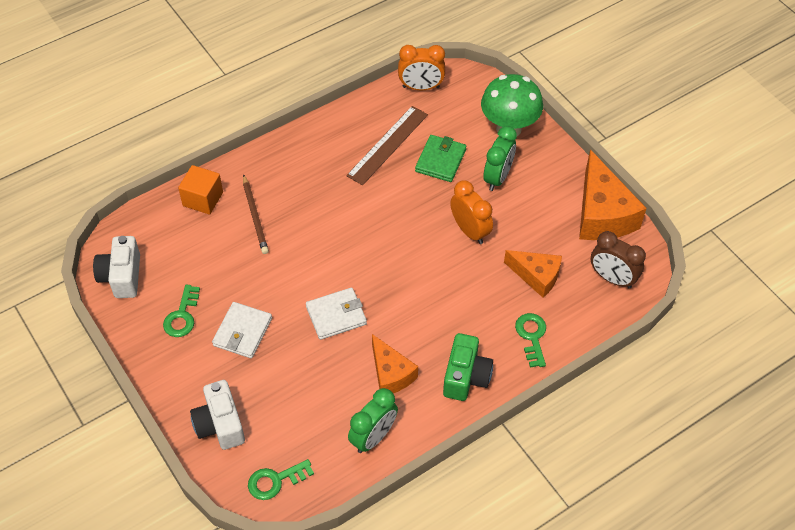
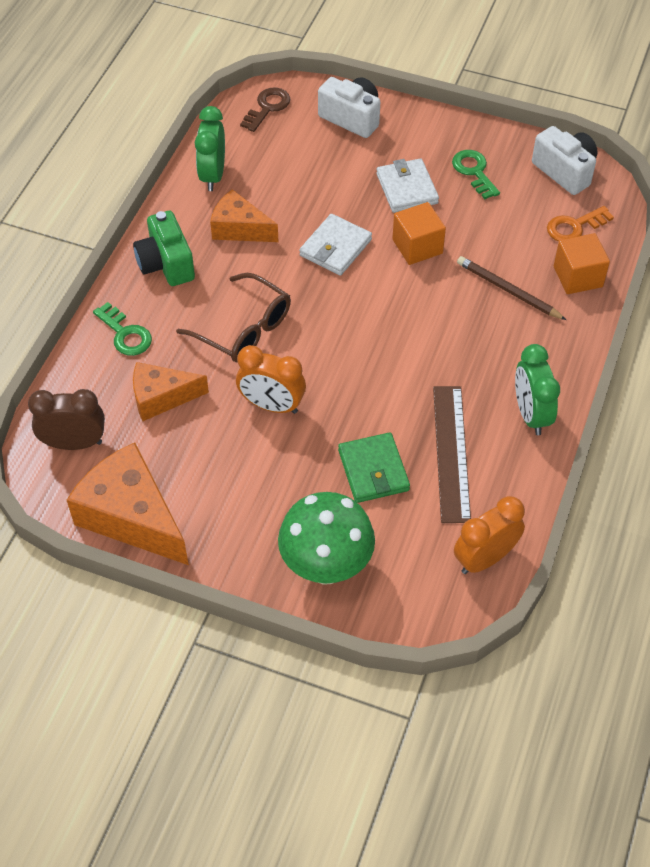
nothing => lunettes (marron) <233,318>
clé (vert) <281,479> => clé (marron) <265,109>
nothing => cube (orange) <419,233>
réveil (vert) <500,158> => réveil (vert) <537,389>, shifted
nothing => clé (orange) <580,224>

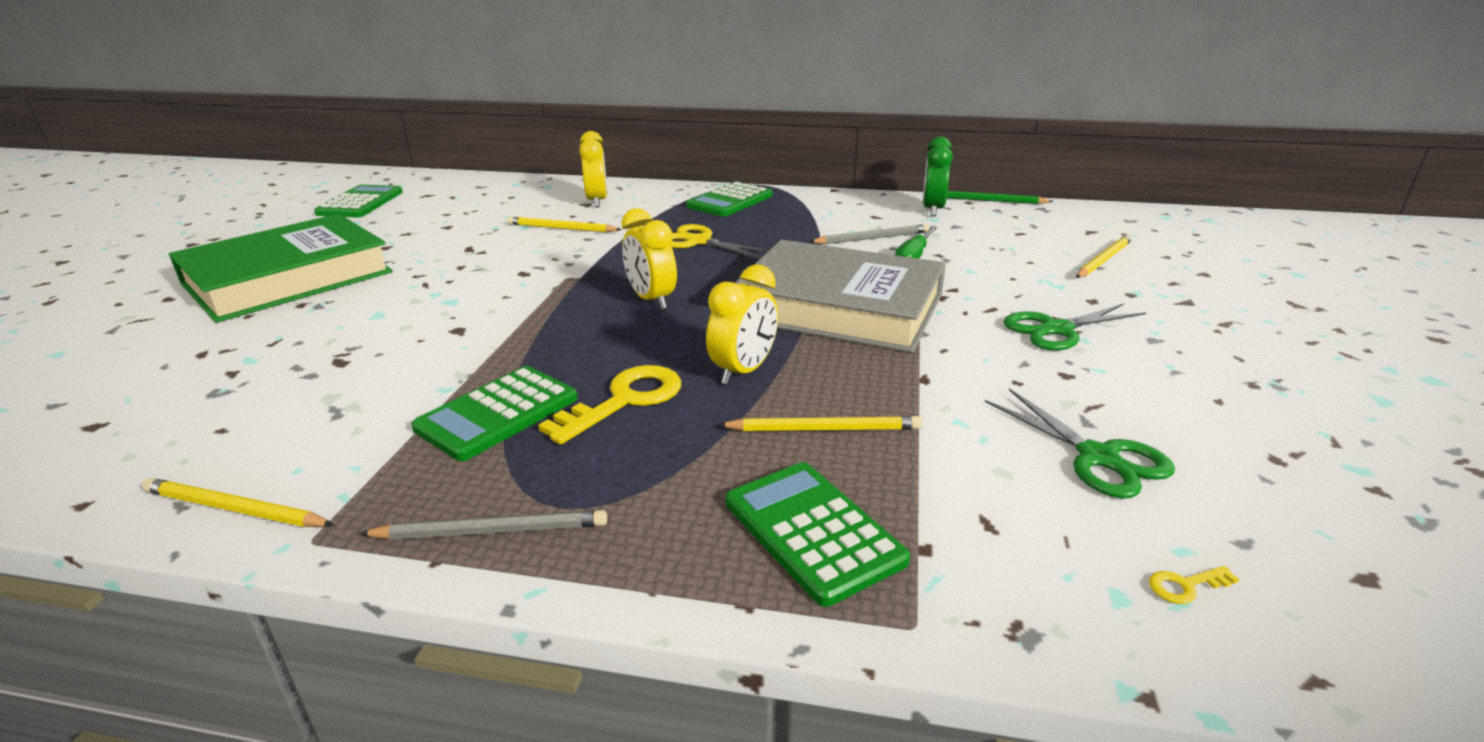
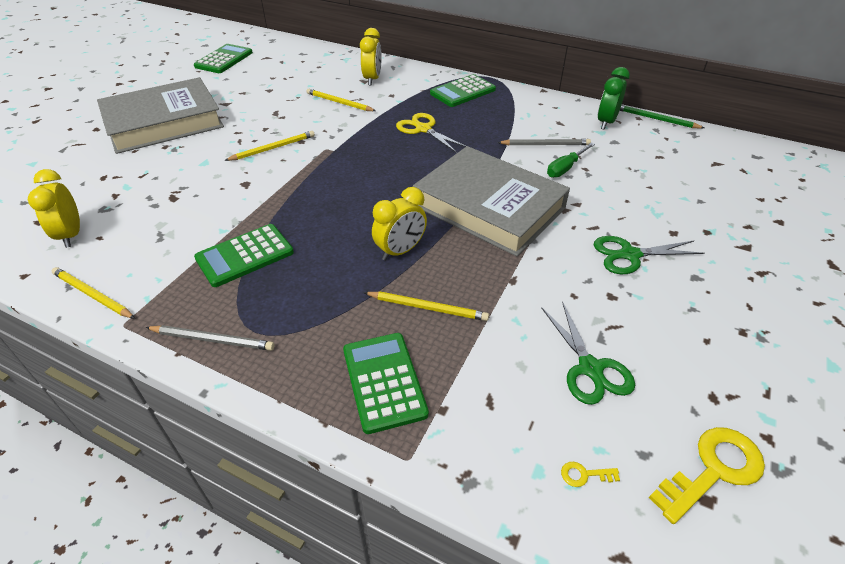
réveil (jaune) <649,258> => réveil (jaune) <54,208>, shifted
livre (vert) <281,268> => livre (gris) <160,115>
crayon (jaune) <1104,256> => crayon (jaune) <269,146>, shifted
clé (jaune) <609,404> => clé (jaune) <707,475>, shifted

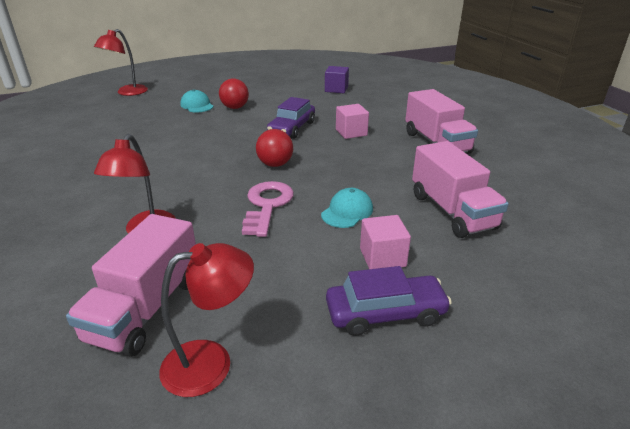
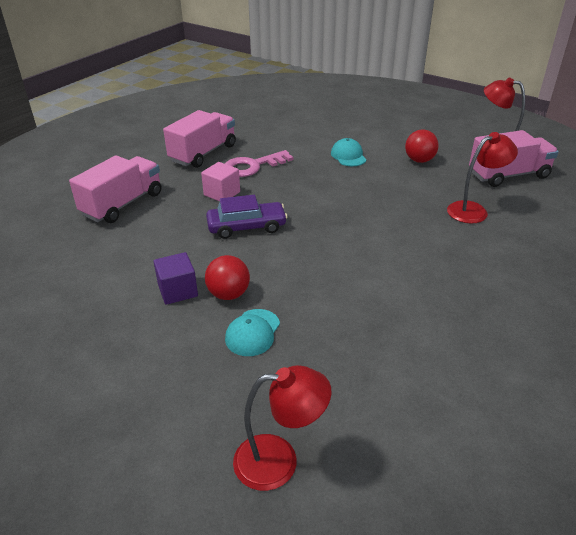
camion (rose) <460,189> => camion (rose) <115,189>, shifted
cube (violet) <337,79> => cube (violet) <176,278>, shifted
clé (rose) <268,209> => clé (rose) <259,163>, shifted
casquette (turquoise) <347,208> => casquette (turquoise) <349,152>, 75 degrees clockwise
balle (rouge) <274,148> => balle (rouge) <422,146>, shifted
voiture (violet) <389,301> => nothing
cube (rose) <385,242> => nothing

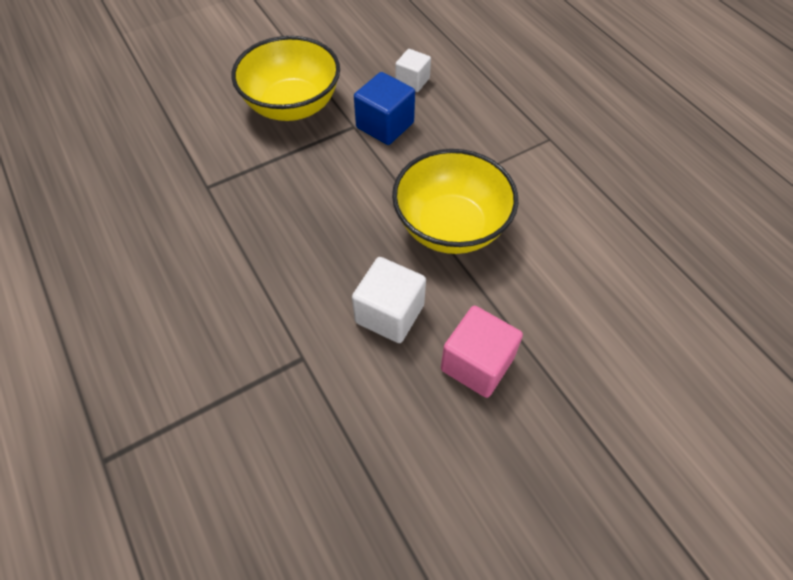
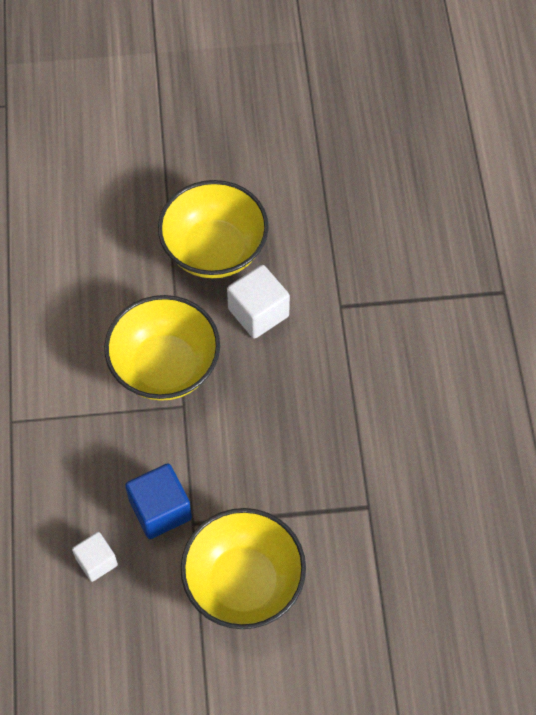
cube (rose) <482,352> => bol (jaune) <213,229>

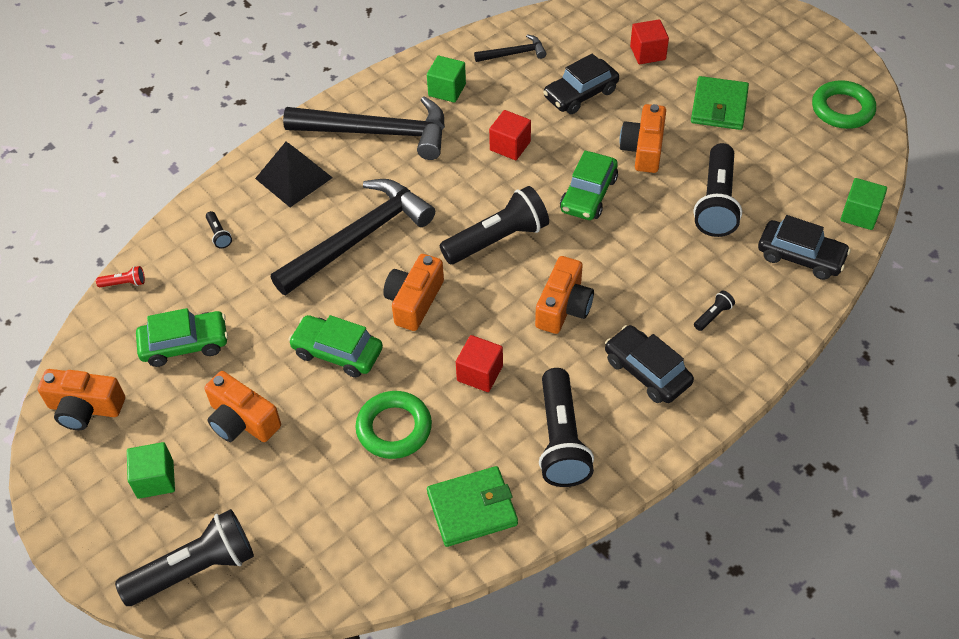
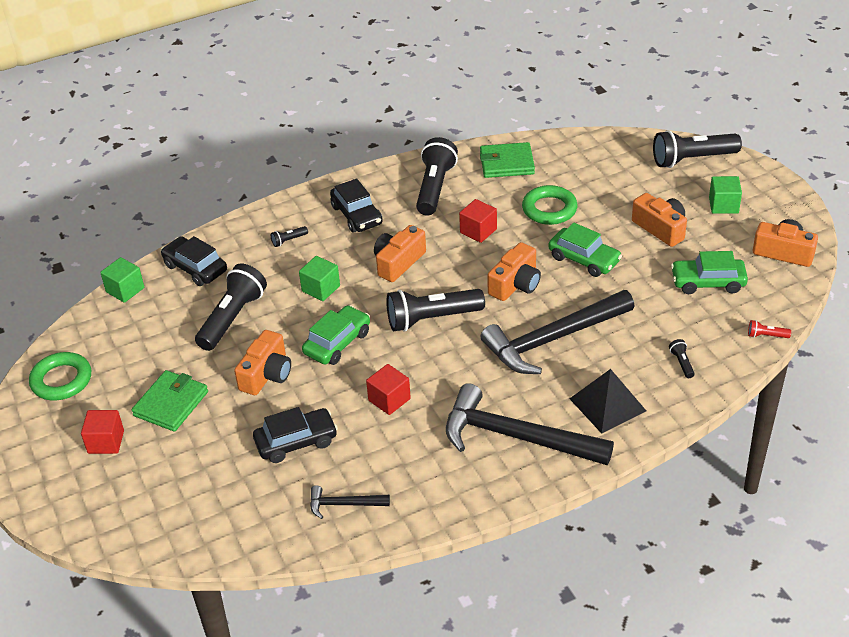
cube (rouge) <649,42> => cube (rouge) <102,432>, shifted
cube (vert) <446,79> => cube (vert) <319,278>, shifted

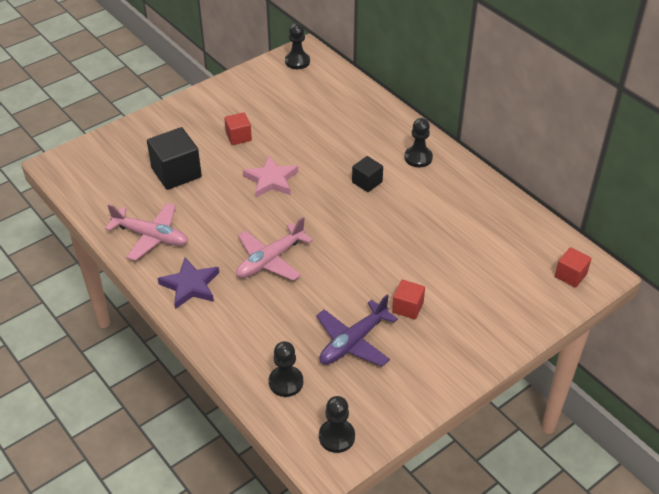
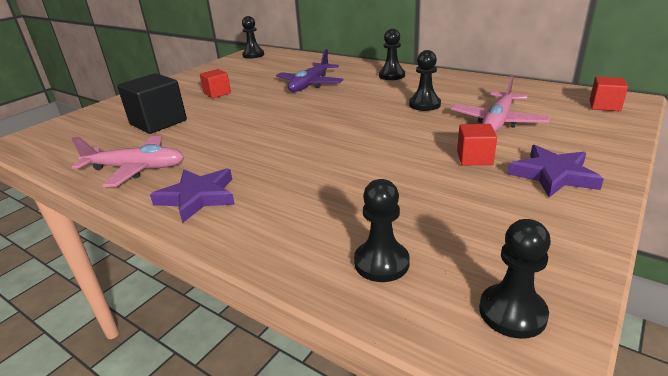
avion (violet) <357,330> => avion (violet) <310,70>, shifted
nothing => pion (noir) <425,80>
avion (rose) <274,249> => avion (rose) <501,103>, shifted
nothing => étoile (violet) <555,171>
étoile (rose) <270,176> => nothing
cube (noir) <367,174> => nothing

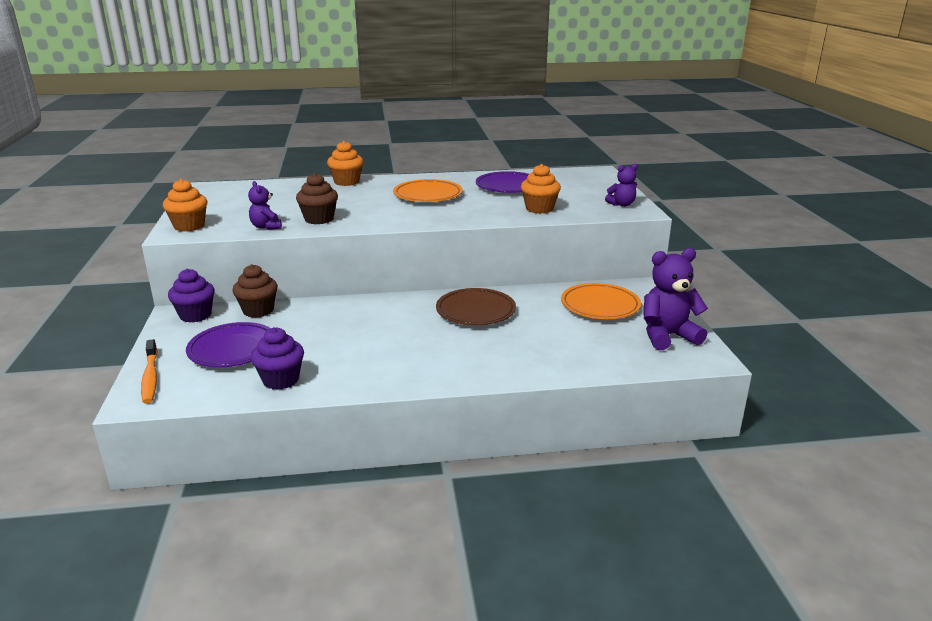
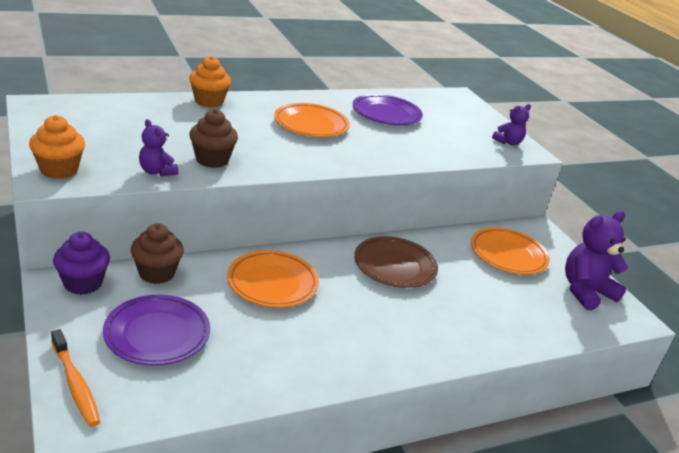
nothing => assiette (orange) <273,279>
muffin (violet) <277,358> => nothing
muffin (orange) <541,189> => nothing

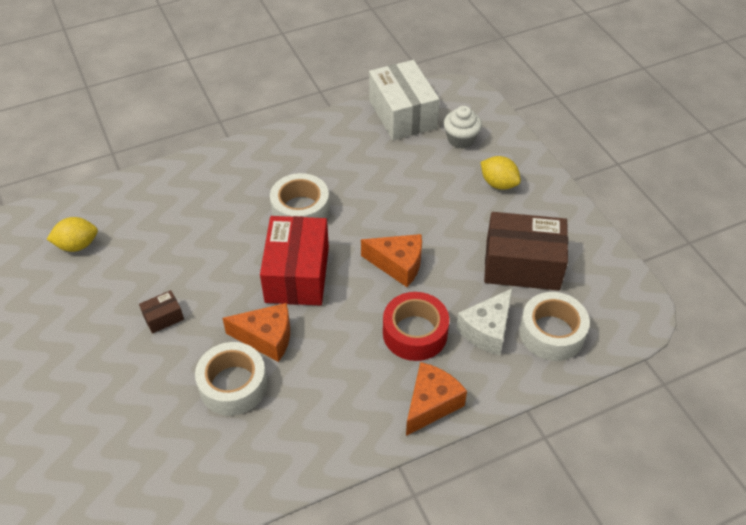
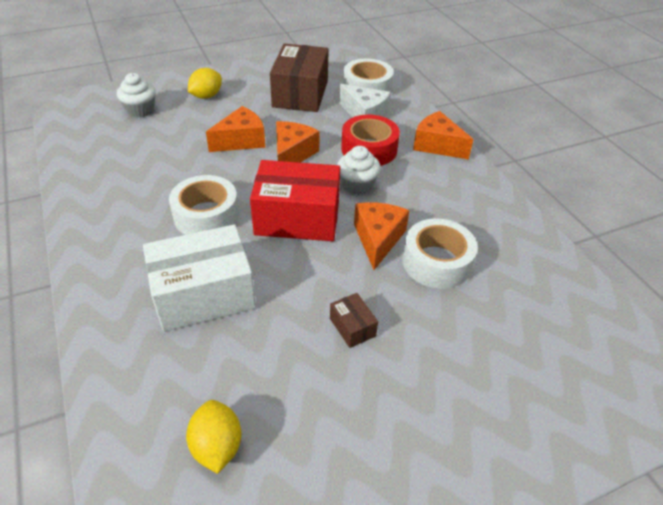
boîte (blanc) <404,100> => boîte (blanc) <199,278>, shifted
nothing => fromage (orange) <235,129>
nothing => muffin (blanc) <359,170>

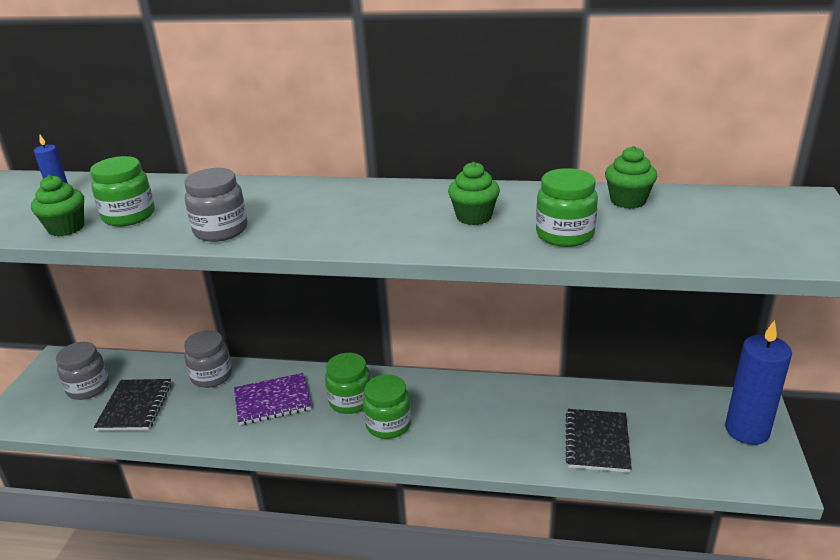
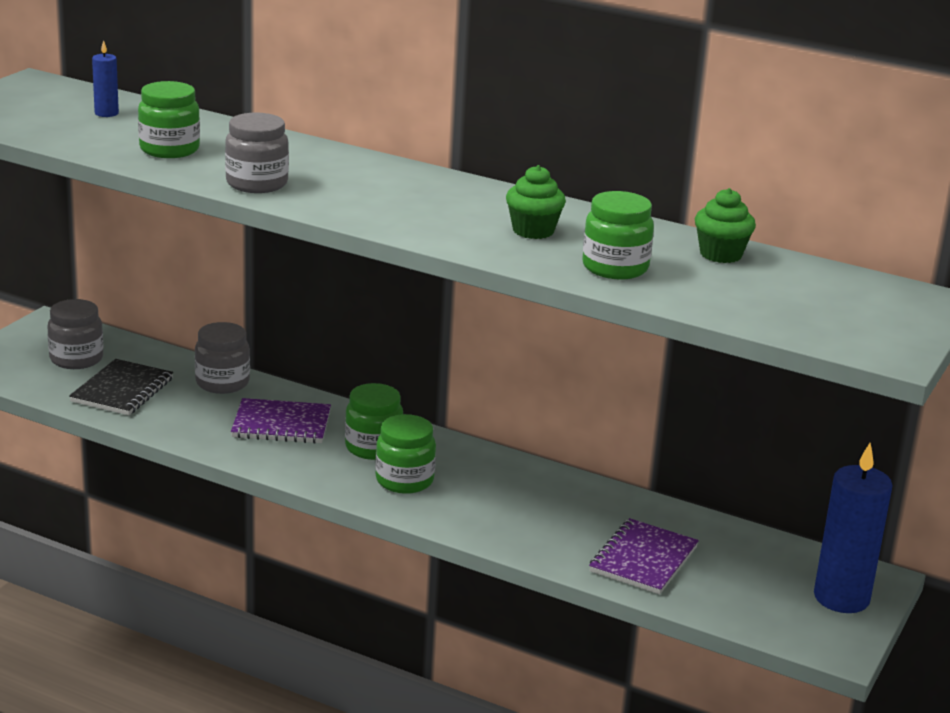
carnet (noir) <598,441> => carnet (violet) <644,556>
muffin (vert) <57,205> => nothing

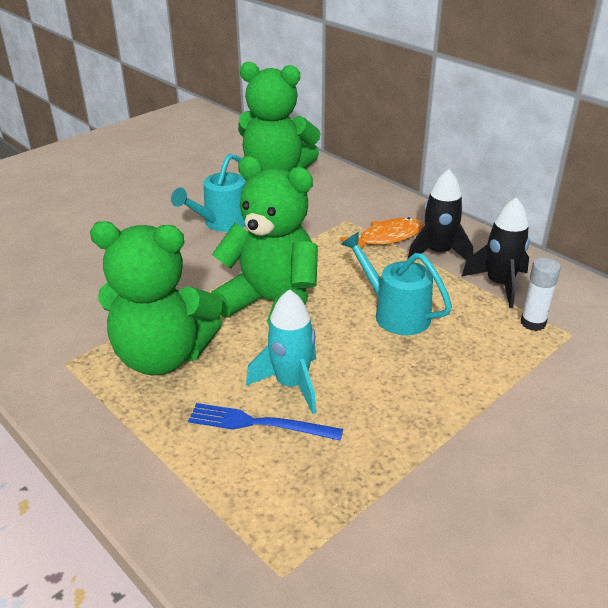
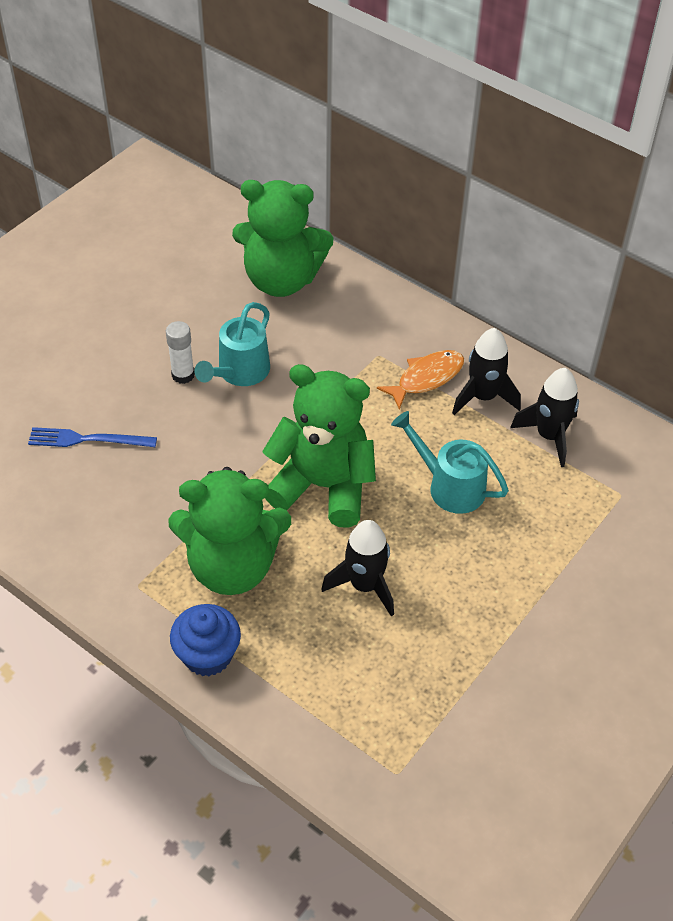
fourchette (bleu) <265,422> => fourchette (bleu) <92,437>, shifted
bâton de colle (blanc) <541,294> => bâton de colle (blanc) <180,352>, shifted
nothing => muffin (bleu) <205,640>
fusée (turquoise) <281,351> => fusée (noir) <357,568>

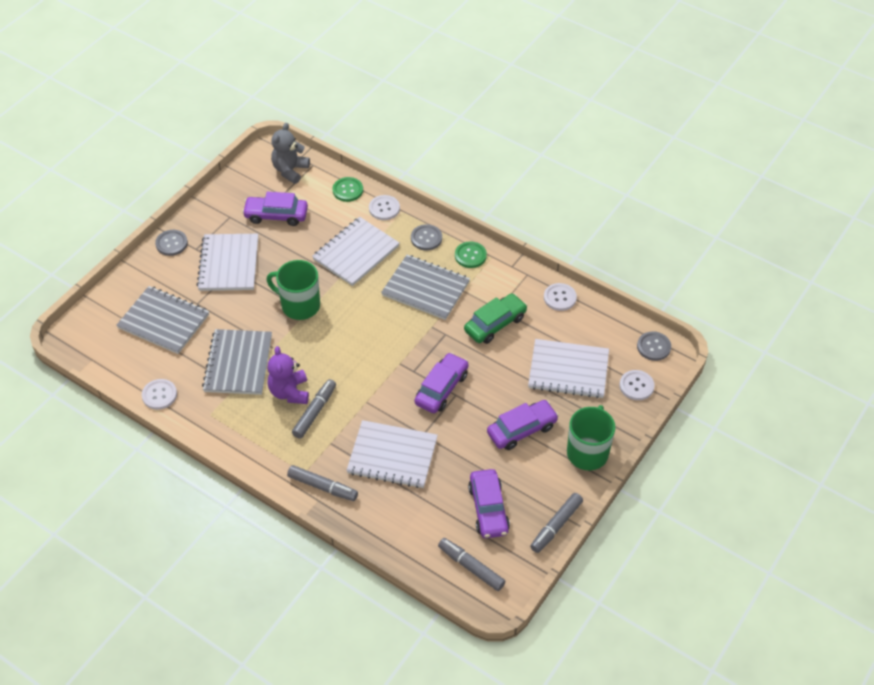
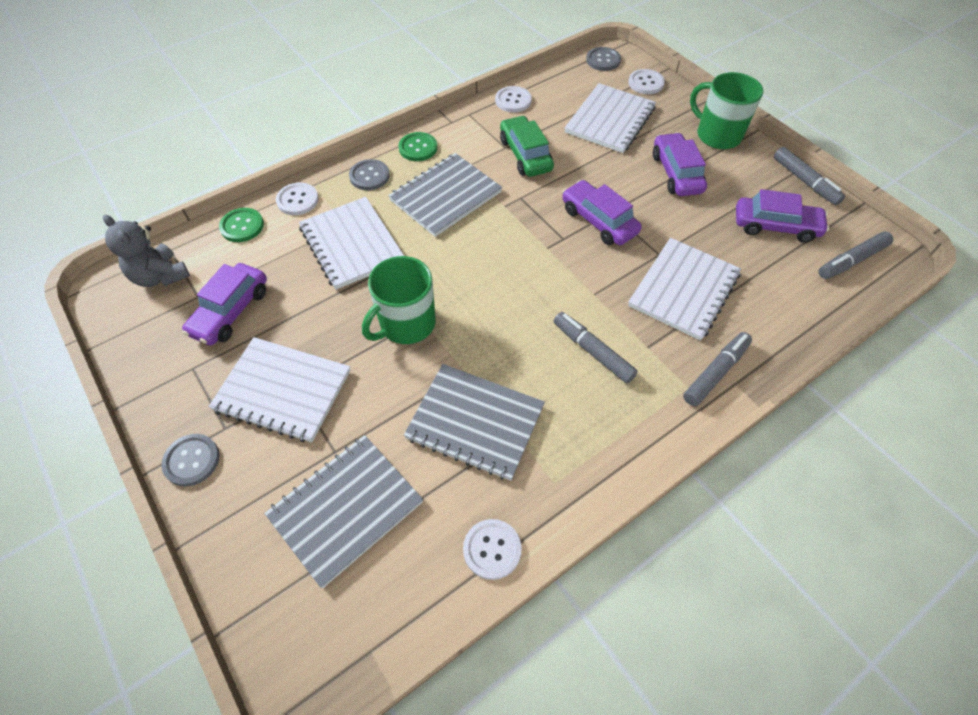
ours en peluche (violet) <288,375> => nothing

